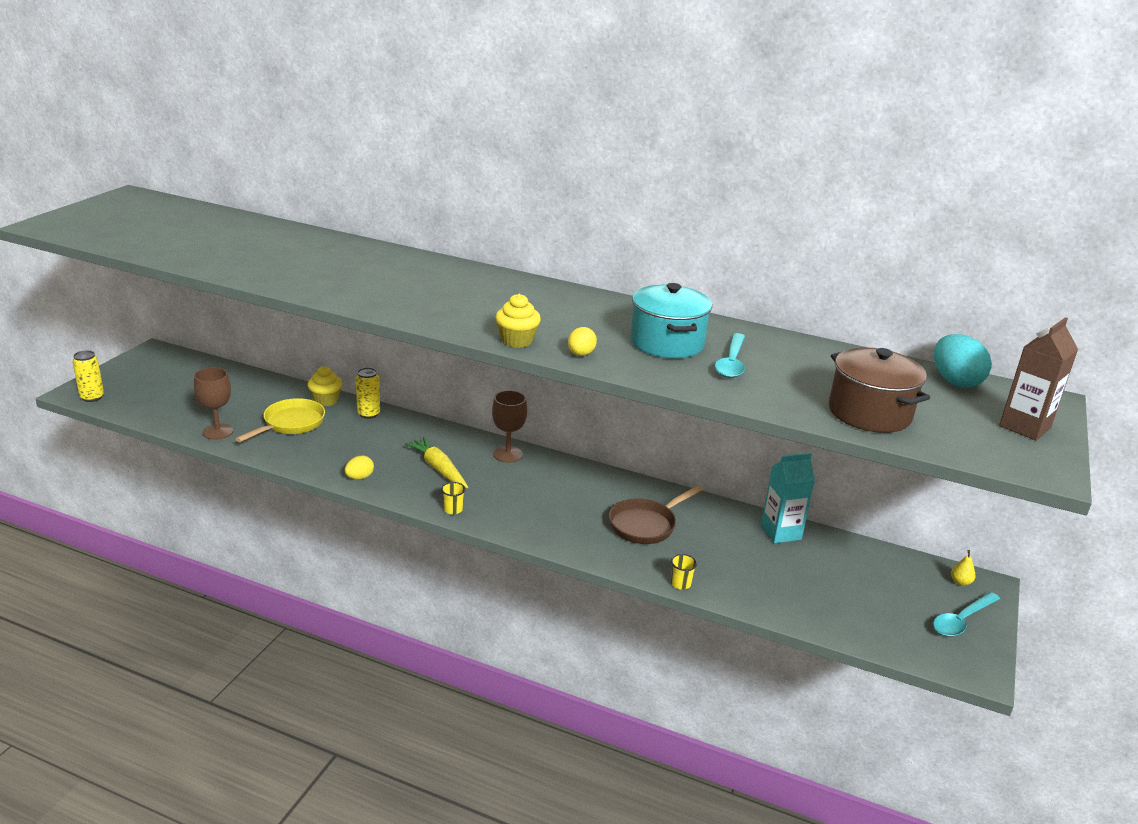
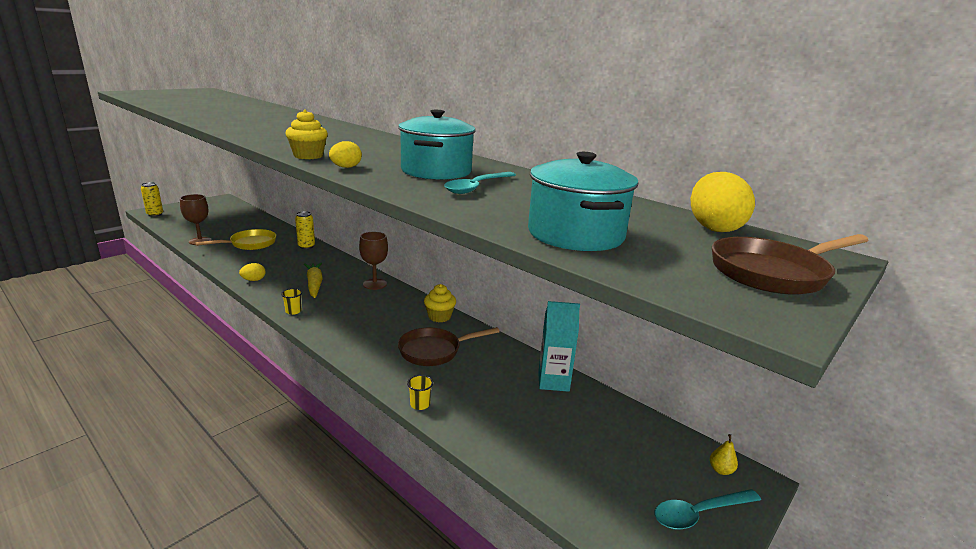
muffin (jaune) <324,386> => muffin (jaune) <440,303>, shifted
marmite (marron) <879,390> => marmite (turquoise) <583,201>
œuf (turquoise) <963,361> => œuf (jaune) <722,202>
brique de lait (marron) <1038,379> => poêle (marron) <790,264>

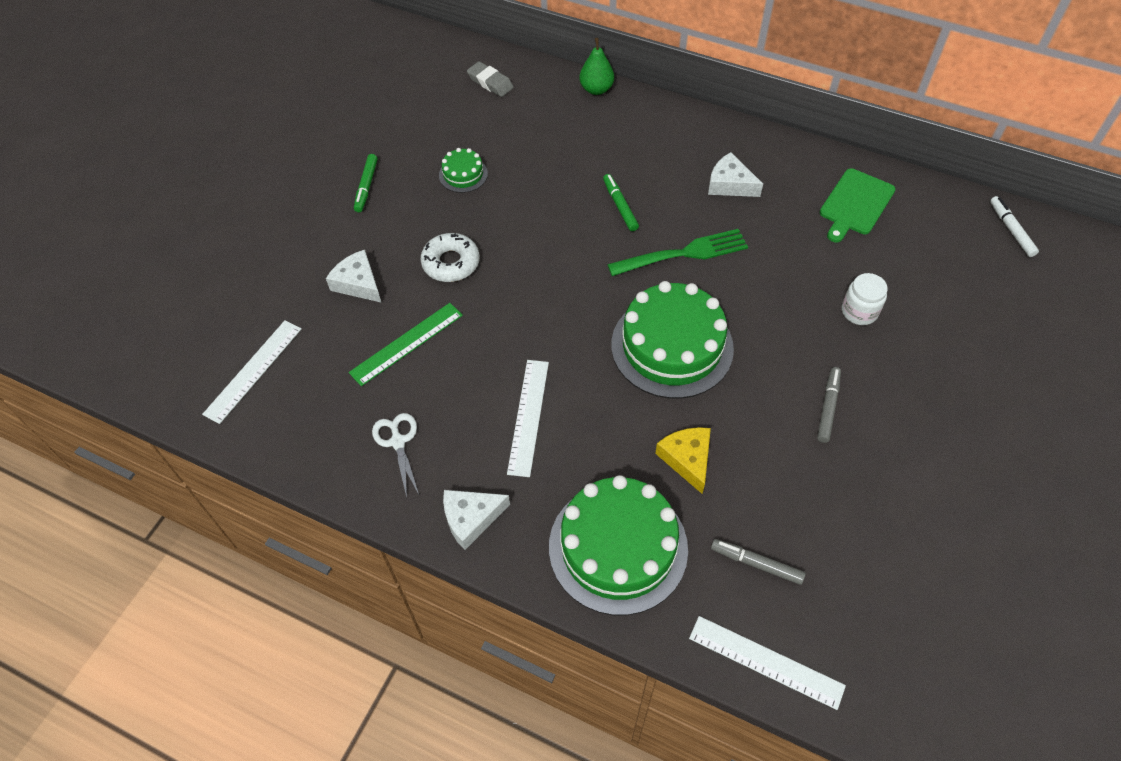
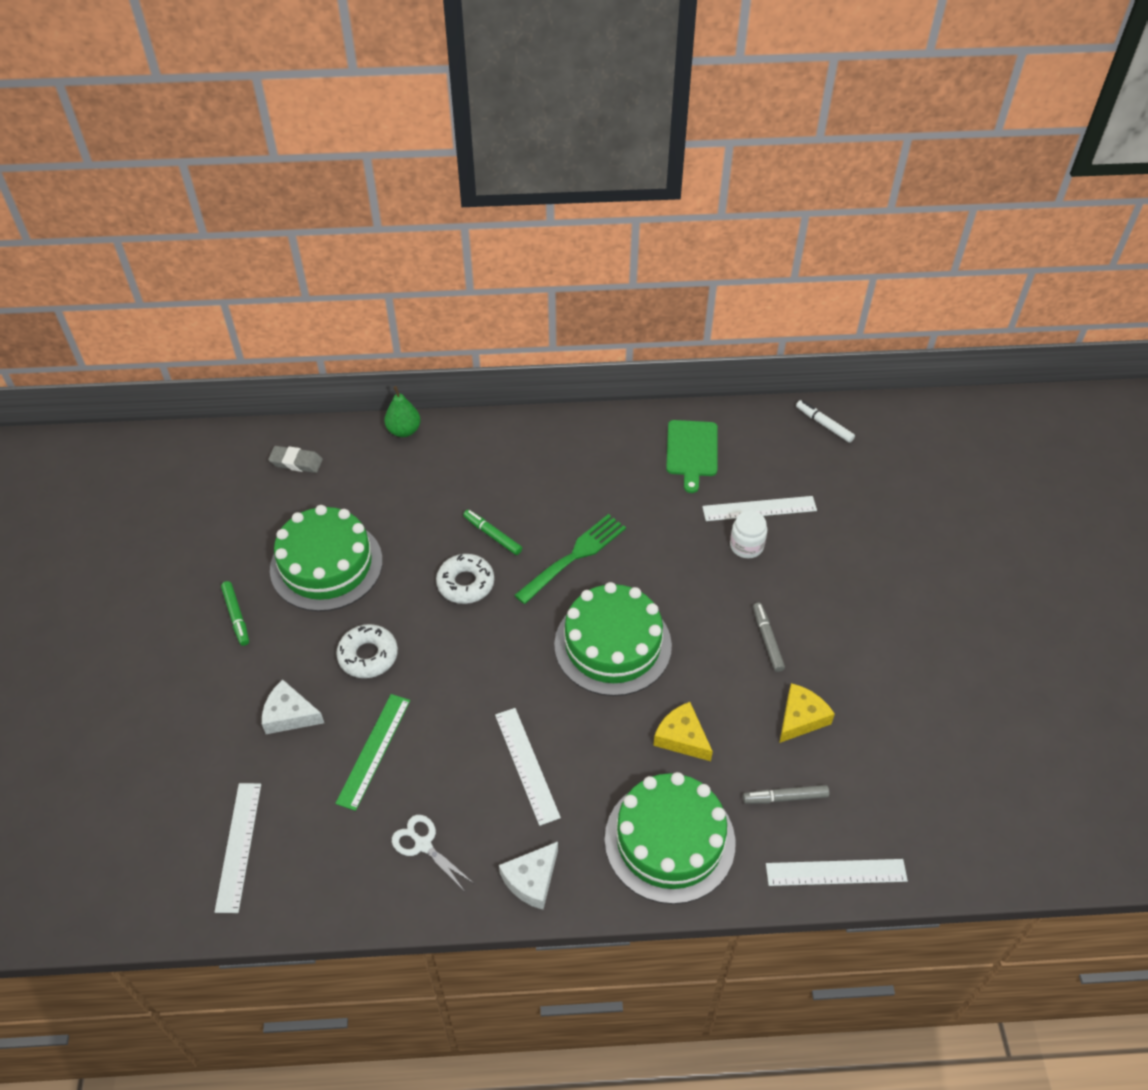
gâteau (vert) <463,170> => gâteau (vert) <326,558>, x2.19
nothing => beignet (blanc) <465,579>
nothing => règle (blanc) <759,508>
nothing => fromage (jaune) <807,713>
fromage (blanc) <735,174> => nothing

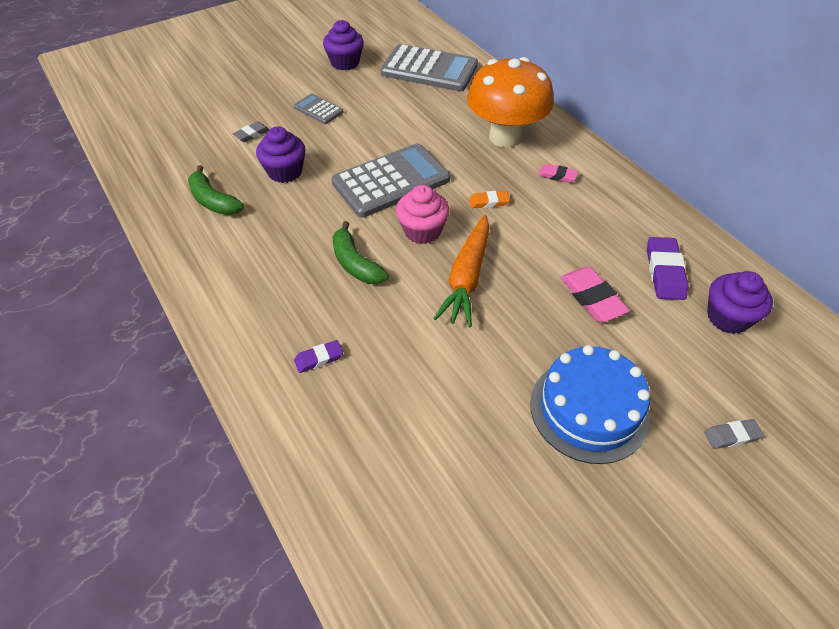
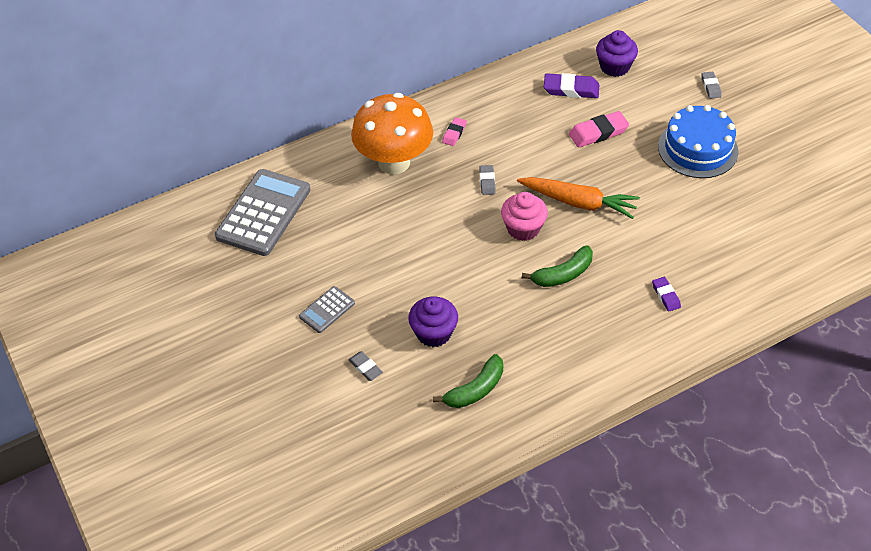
gomme (orange) <489,199> => gomme (gris) <487,180>
muffin (violet) <343,45> => nothing
calculatrice (gris) <390,180> => nothing

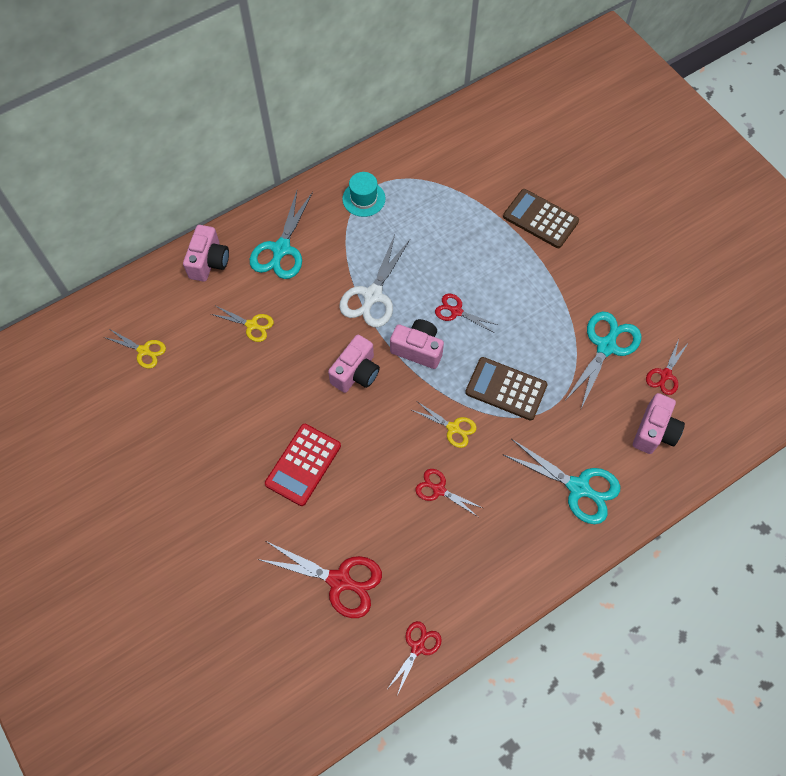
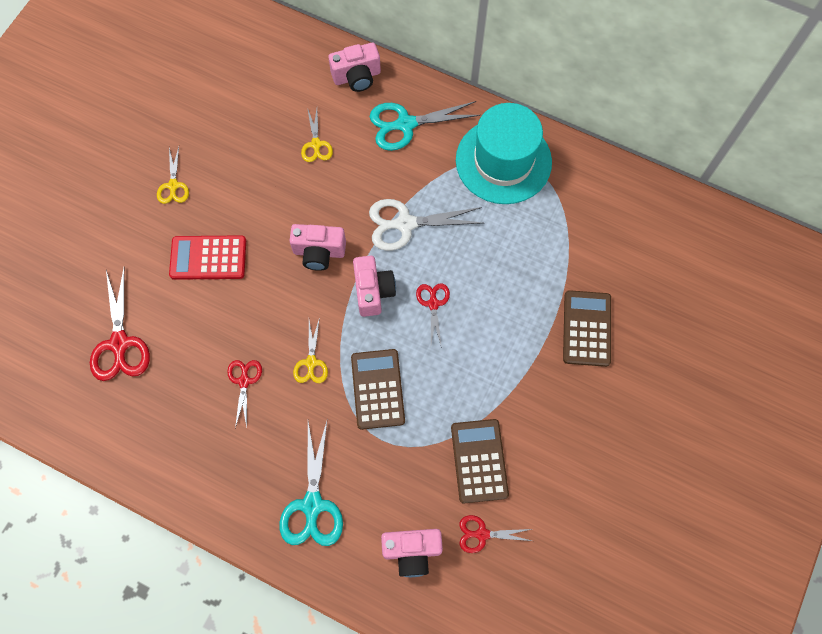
ciseaux (jaune) <135,349> => ciseaux (jaune) <173,175>, shifted
ciseaux (turquoise) <602,360> => calculatrice (marron) <480,461>
chapeau (turquoise) <363,194> => chapeau (turquoise) <504,153>, x2.08
ciseaux (rouge) <415,658> => nothing

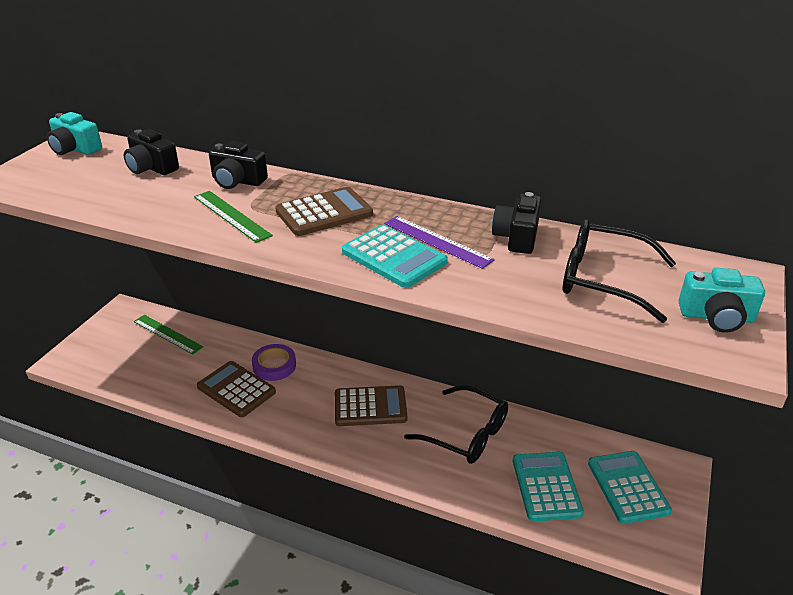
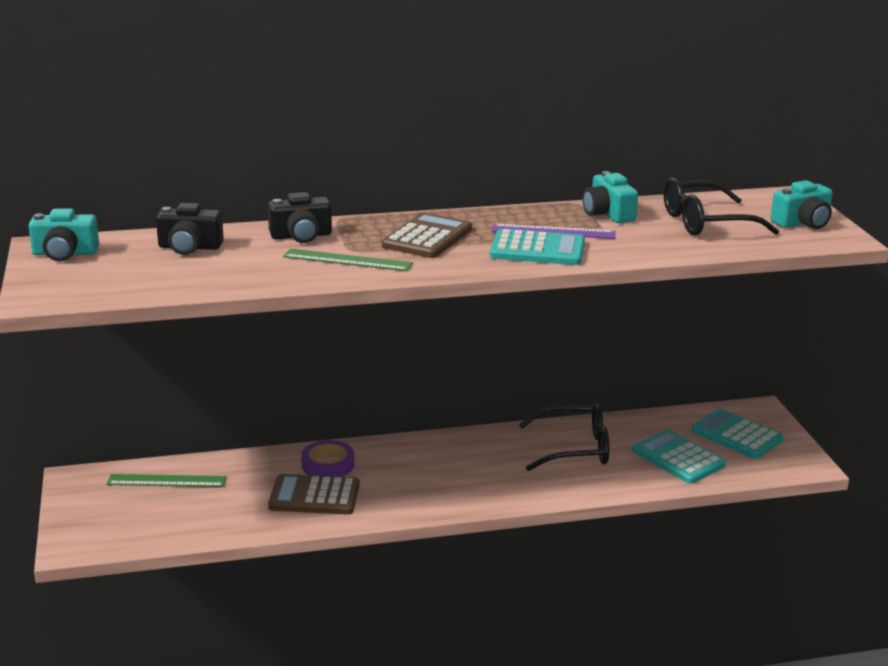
appareil photo (noir) <516,223> => appareil photo (turquoise) <610,197>
calculatrice (marron) <371,405> => nothing

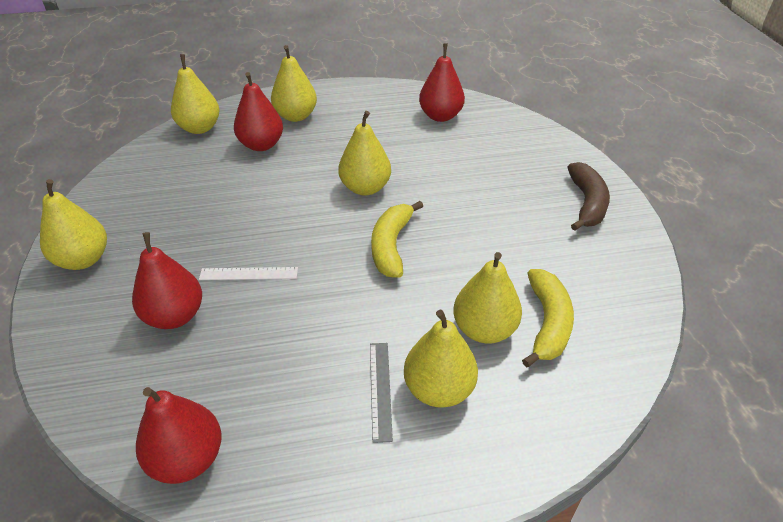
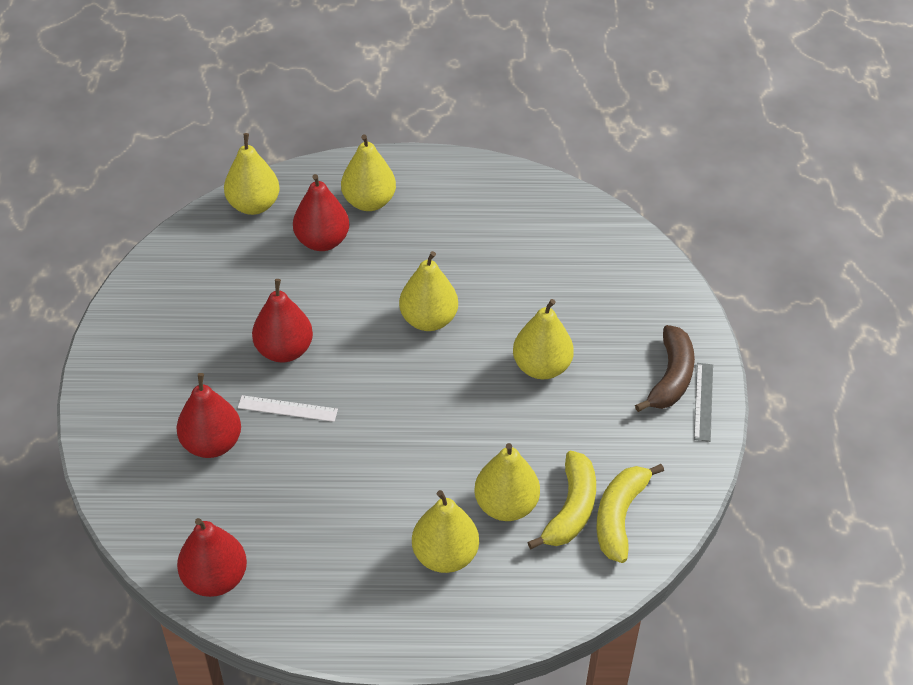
poire (rouge) <442,82> => poire (rouge) <282,320>, shifted
poire (jaune) <73,224> => poire (jaune) <543,339>, shifted
banane (jaune) <397,239> => banane (jaune) <630,513>, shifted
règle (gris) <381,393> => règle (gris) <703,402>, shifted

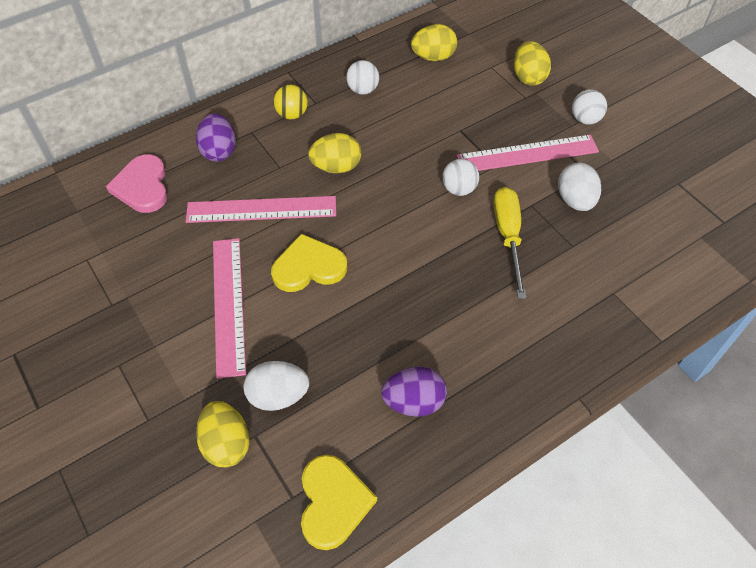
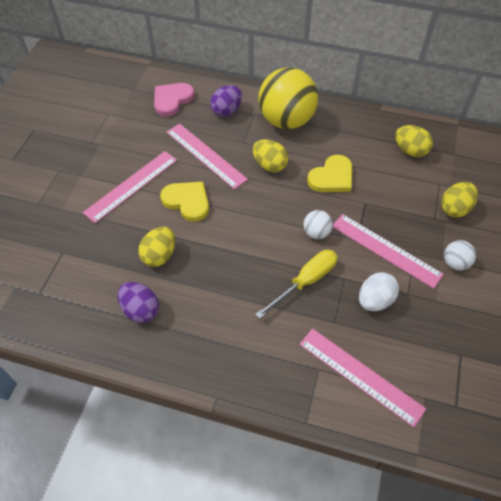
œuf (jaune) <223,434> => œuf (jaune) <156,247>, shifted
balle (jaune) <290,102> => balle (jaune) <288,98>, x2.32
nothing => règle (rose) <362,378>
cœur (jaune) <339,502> => cœur (jaune) <329,173>, shifted
œuf (blanc) <276,386> => nothing
balle (blanc) <362,77> => nothing

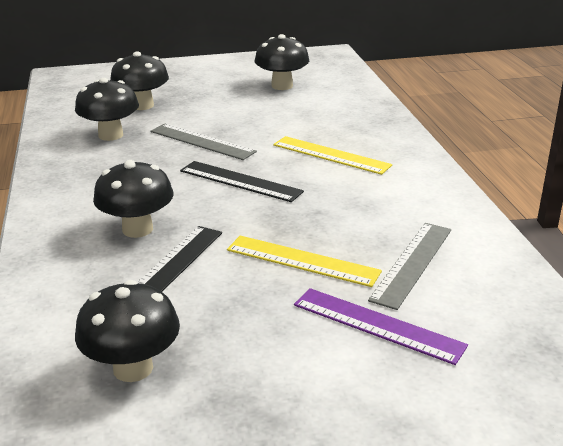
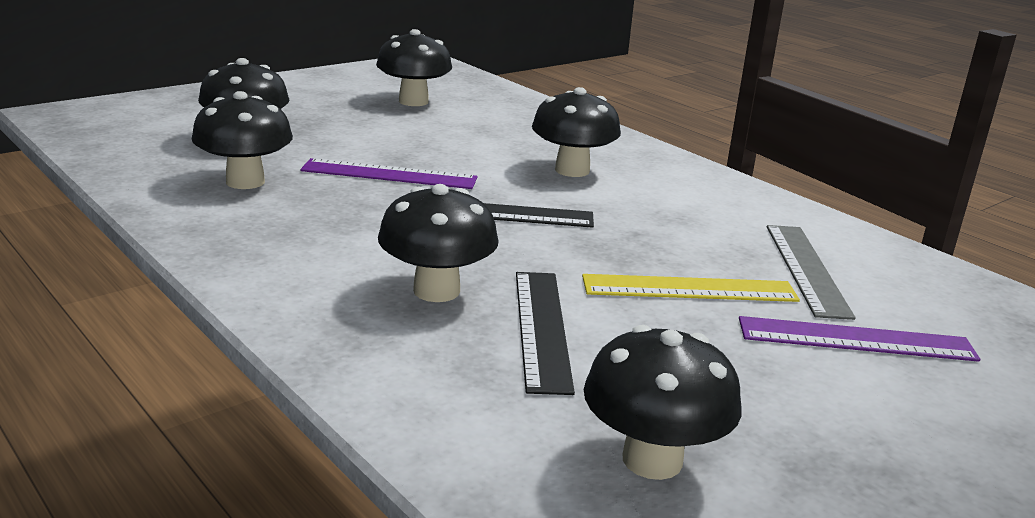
règle (gris) <203,142> => règle (violet) <389,173>
règle (jaune) <332,155> => champignon (noir) <576,132>

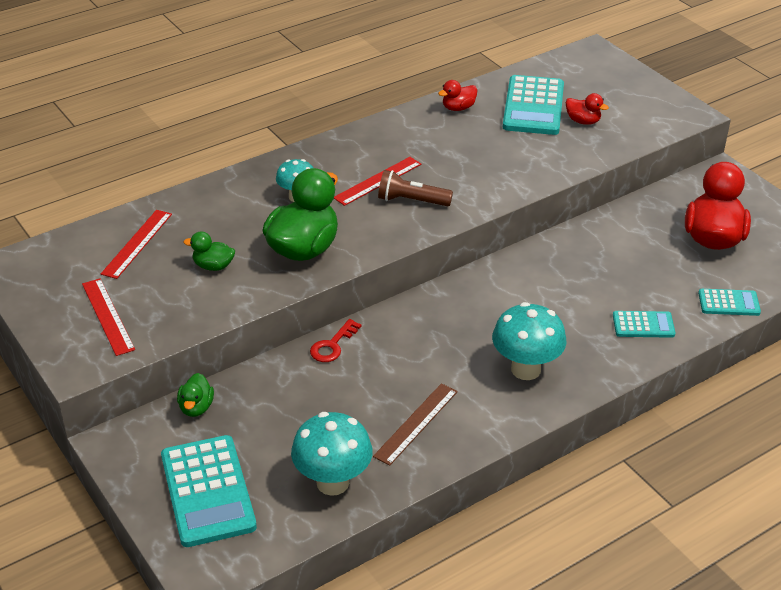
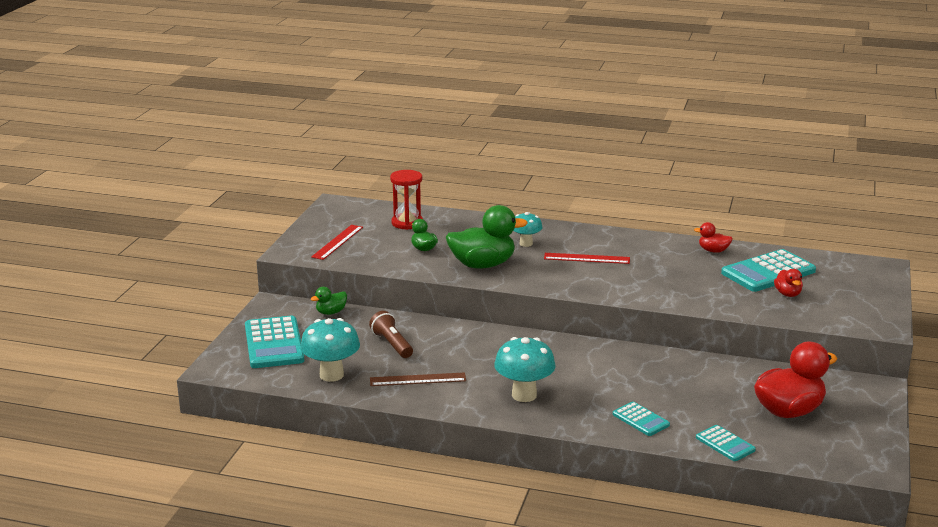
calculatrice (turquoise) <209,491> => calculatrice (turquoise) <274,342>, 45 degrees counterclockwise
lampe de poche (marron) <415,188> => lampe de poche (marron) <391,334>, shifted
règle (rouge) <136,244> => sablier (rouge) <406,200>
clé (rouge) <335,340> => nothing

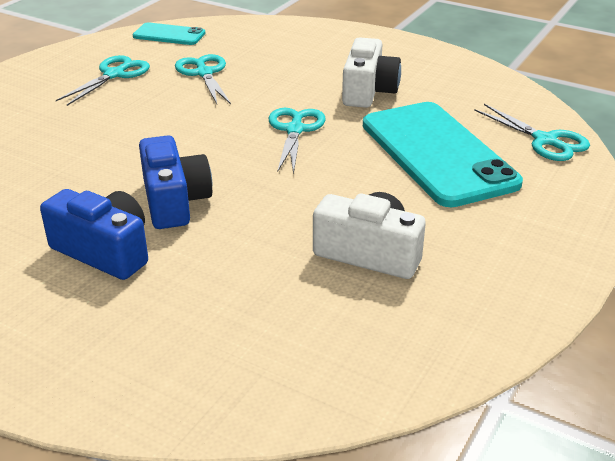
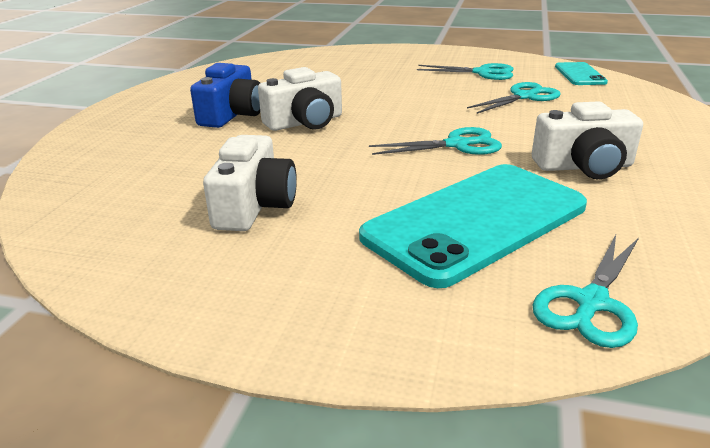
appareil photo (bleu) <175,182> => appareil photo (blanc) <300,99>

